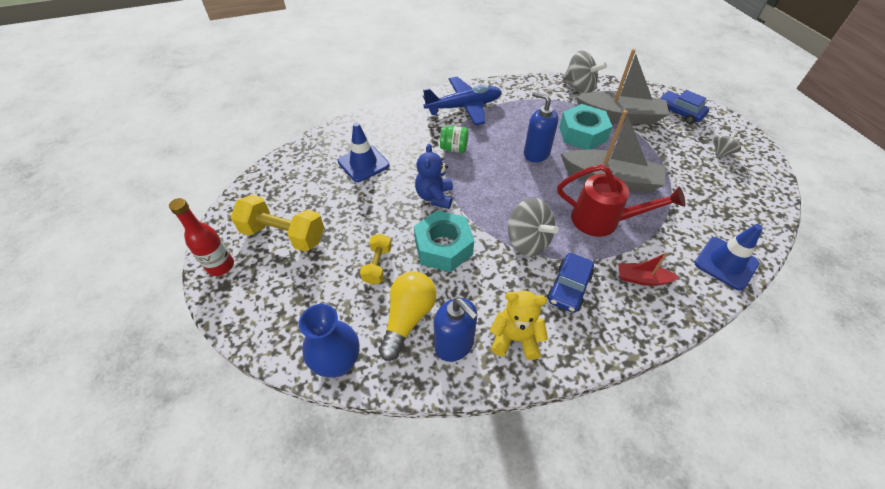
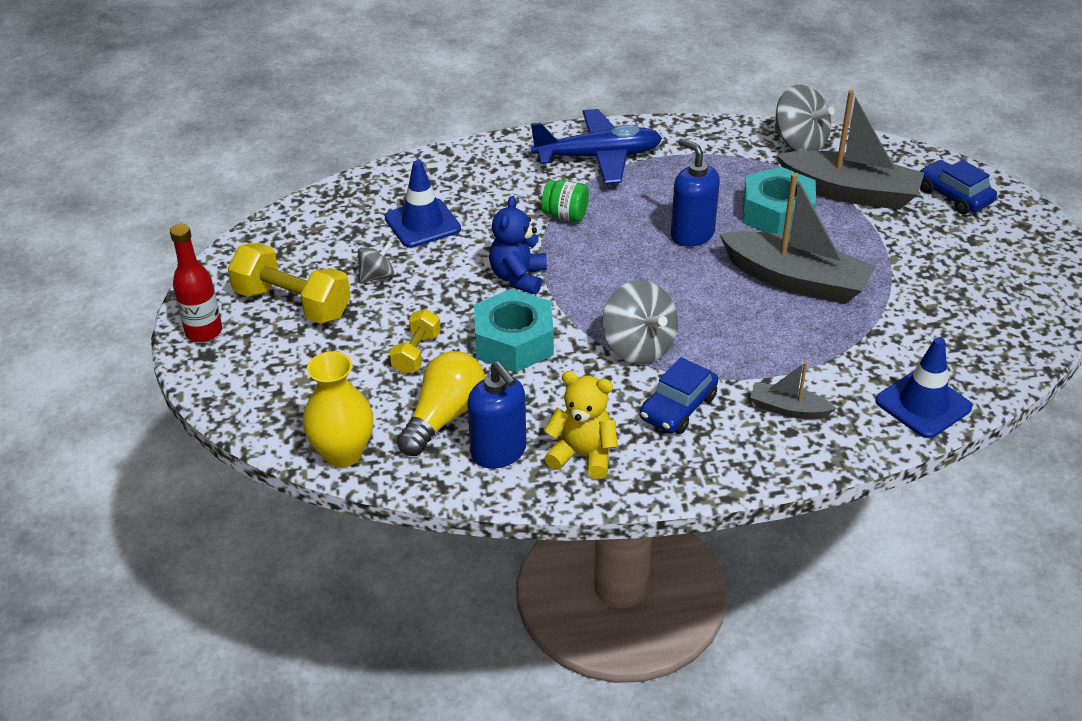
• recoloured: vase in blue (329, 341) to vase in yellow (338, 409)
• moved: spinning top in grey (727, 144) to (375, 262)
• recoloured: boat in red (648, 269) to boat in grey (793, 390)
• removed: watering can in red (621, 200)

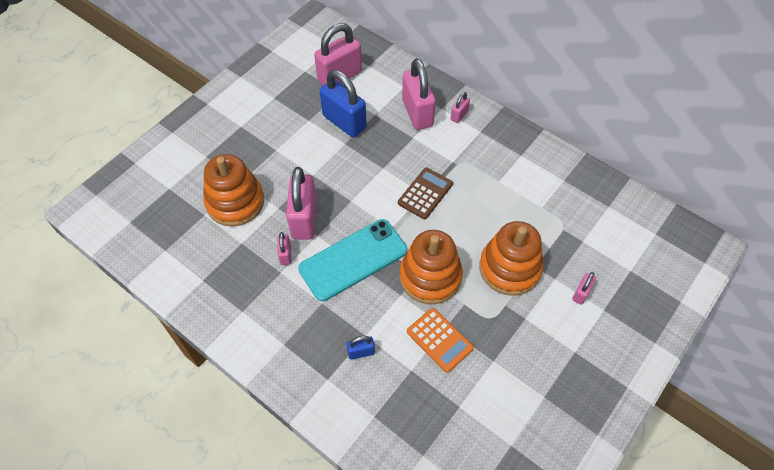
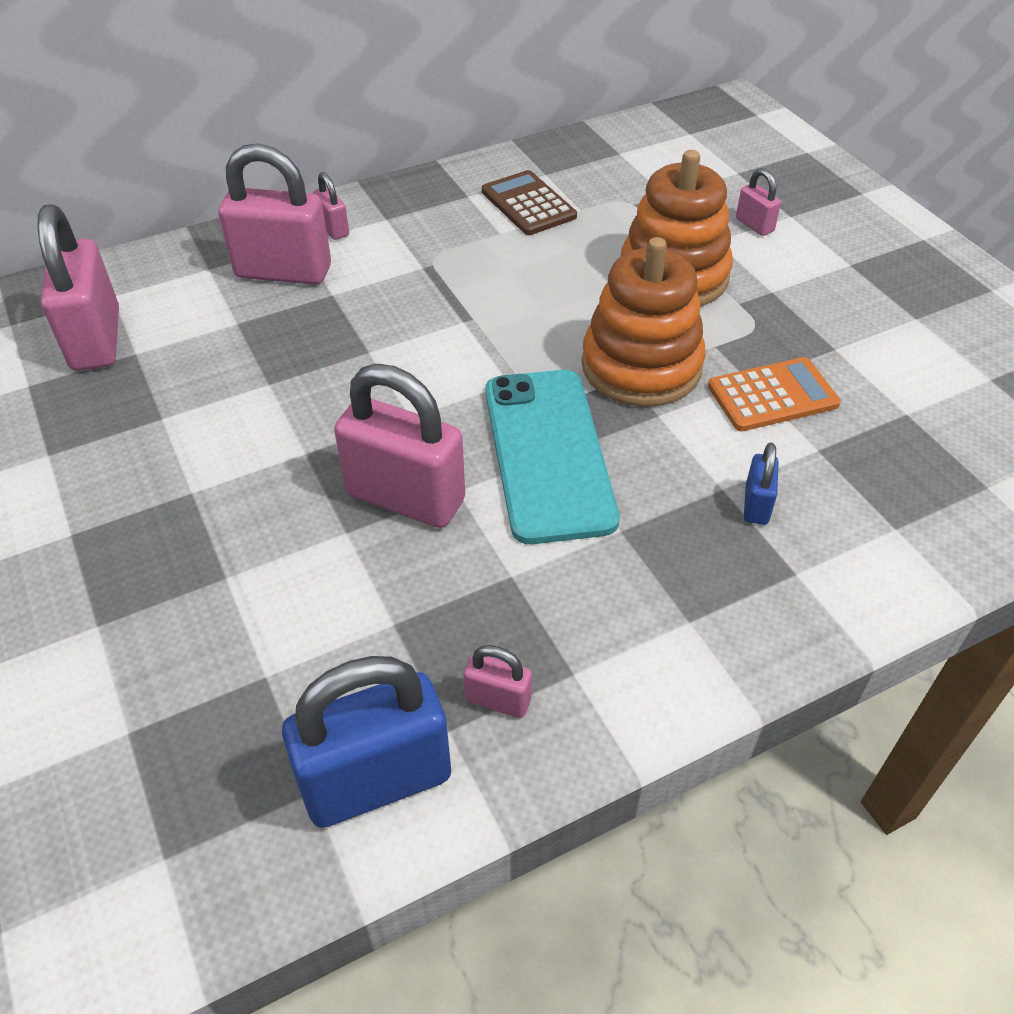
• moved: padlock in blue (343, 103) to (366, 742)
• moved: padlock in pink (284, 248) to (498, 681)
• moved: calculator in brown (425, 193) to (529, 202)
• removed: stacking toy in orange (233, 190)

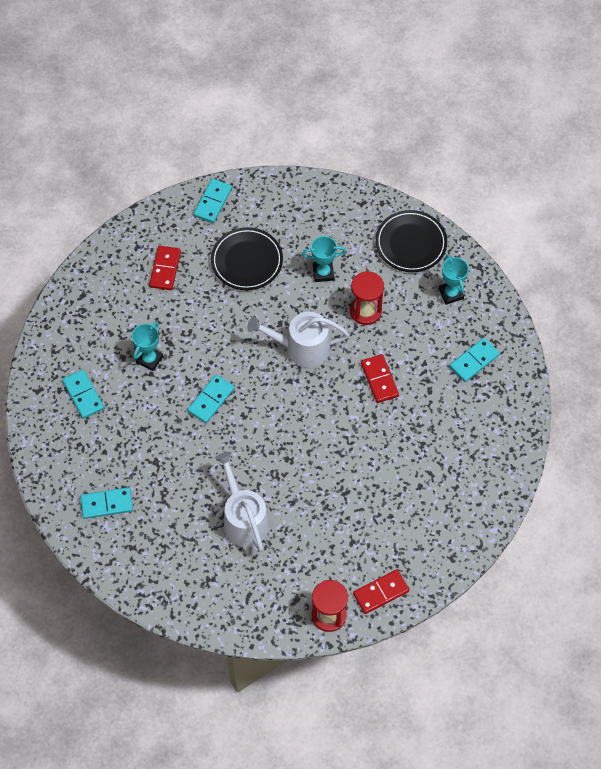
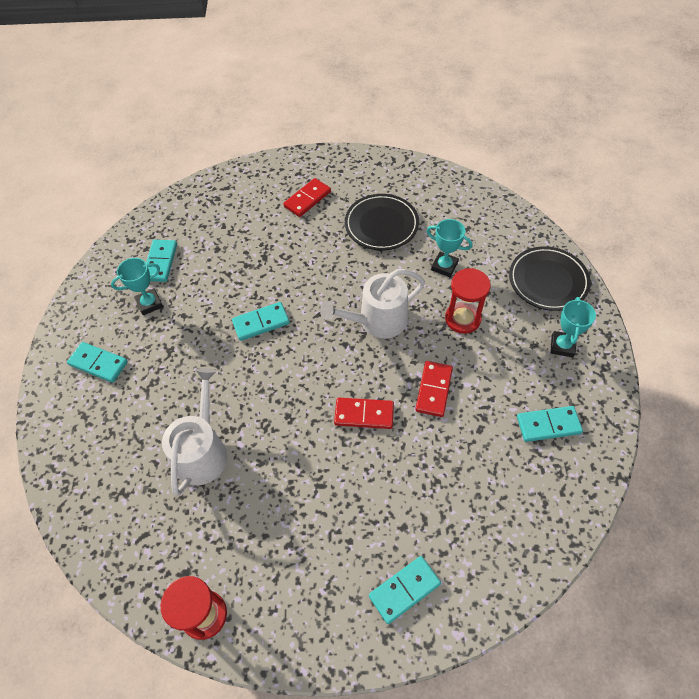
• moved: trophy in turquoise (147, 346) to (137, 286)
• turned: watering can in white (298, 340) = (372, 303) 60 degrees counterclockwise
• moved: domino in red (381, 592) to (364, 413)
• moved: domino in turquoise (212, 201) to (405, 590)

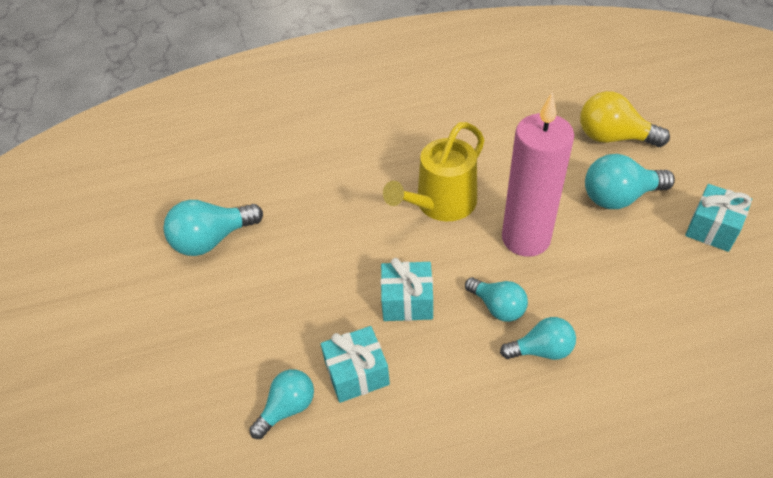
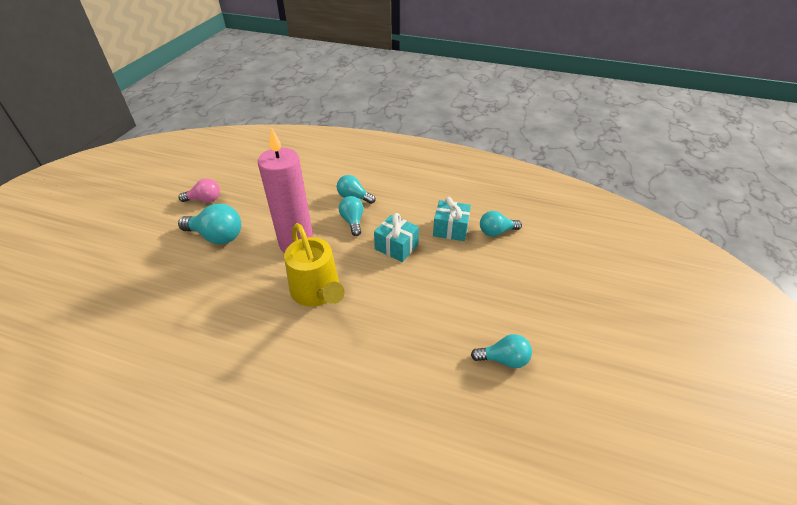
• replaced: gift in turquoise (718, 218) to light bulb in pink (199, 190)
• turned: watering can in yellow (433, 171) = (314, 265) 75 degrees clockwise
• resized: light bulb in turquoise (213, 228) = (501, 351) x0.65
• removed: light bulb in yellow (625, 119)

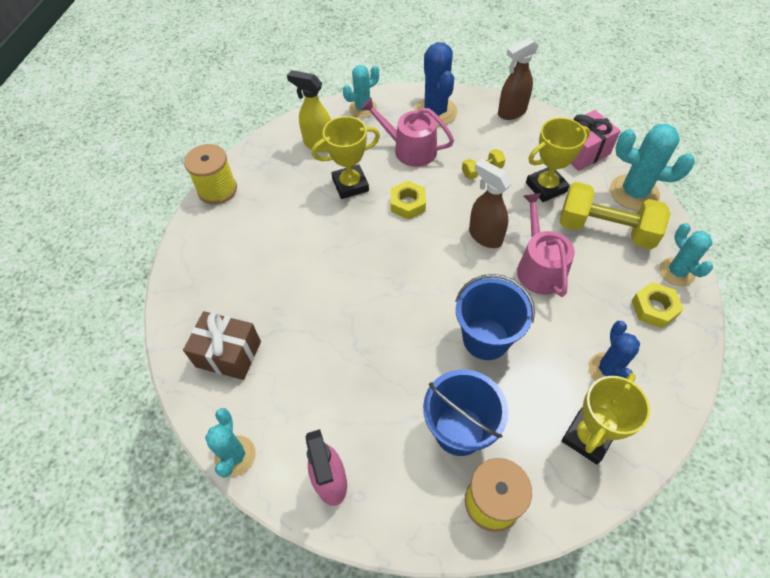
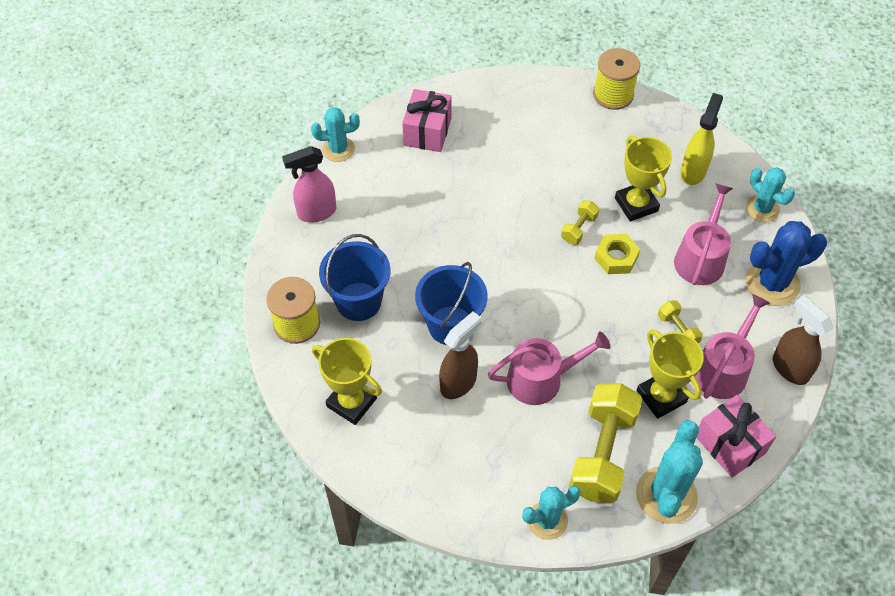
• recoloured: gift in brown (222, 345) to gift in pink (427, 120)
• moved: spray bottle in brown (490, 203) to (460, 355)
• added: dumbbell in yellow (580, 222)
• added: watering can in pink (732, 346)
• removed: cactus in blue (614, 351)
• removed: nut in yellow (657, 305)

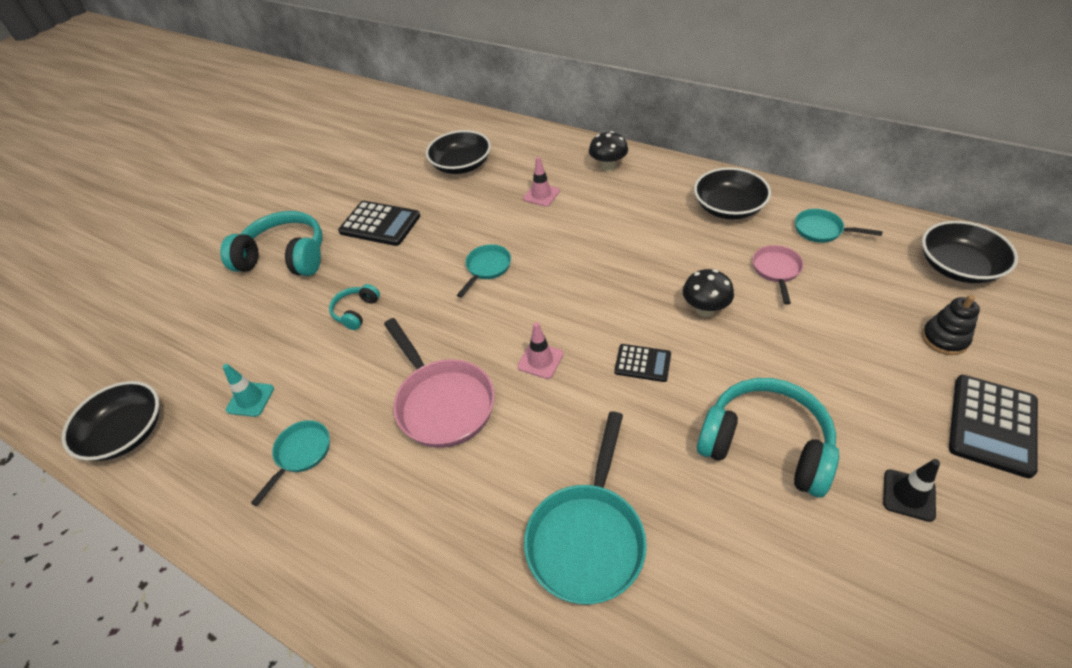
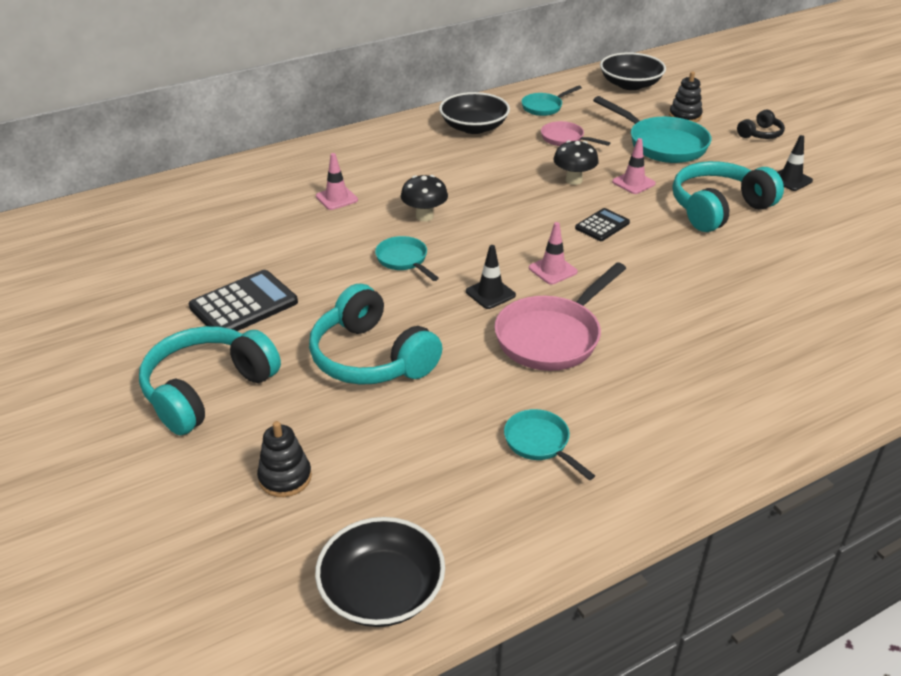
• added: stacking toy in black (284, 459)
• resized: headphones in turquoise (354, 307) = (375, 334) x2.04
• moved: mushroom in black (608, 151) to (424, 198)
• added: traffic cone in black (491, 277)
• turned: pan in pink (439, 383) = (560, 316) 135 degrees clockwise
• moved: pan in turquoise (585, 507) to (652, 129)
• added: traffic cone in pink (634, 166)
• replaced: calculator in black (993, 426) to headphones in black (761, 124)
• removed: traffic cone in turquoise (248, 390)
• removed: bowl in black (458, 152)

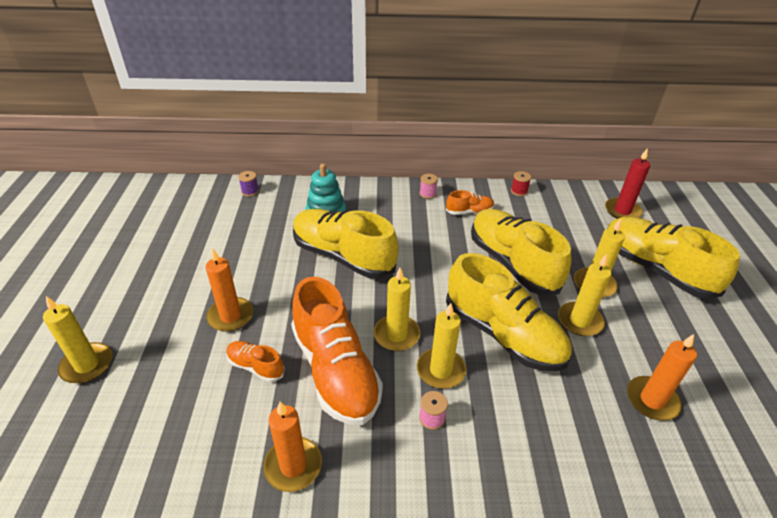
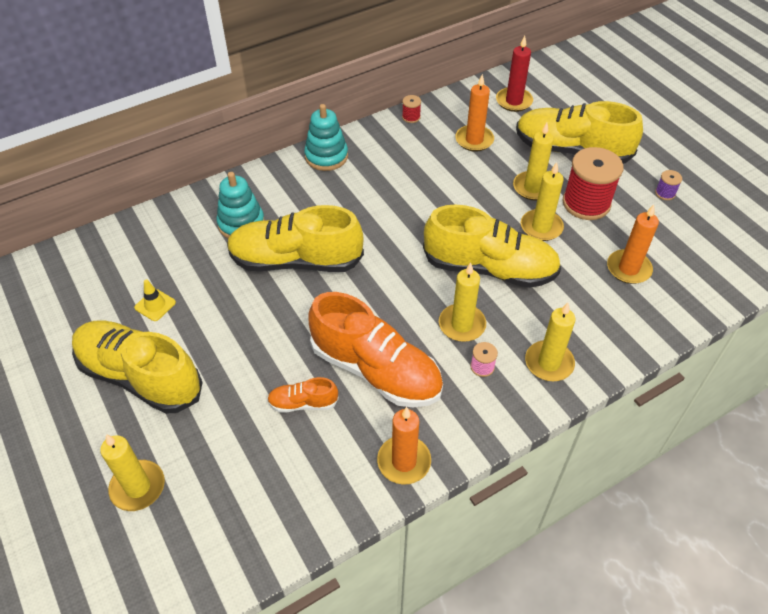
• moved: shoe in yellow (521, 252) to (137, 367)
• added: traffic cone in yellow (155, 300)
• replaced: spool in pink (429, 186) to stacking toy in turquoise (326, 137)
• moved: candle in orange (229, 290) to (474, 113)
• moved: candle in yellow (397, 309) to (550, 342)
• added: spool in red (593, 183)
• moved: spool in purple (248, 183) to (668, 185)
• removed: shoe in orange (470, 202)

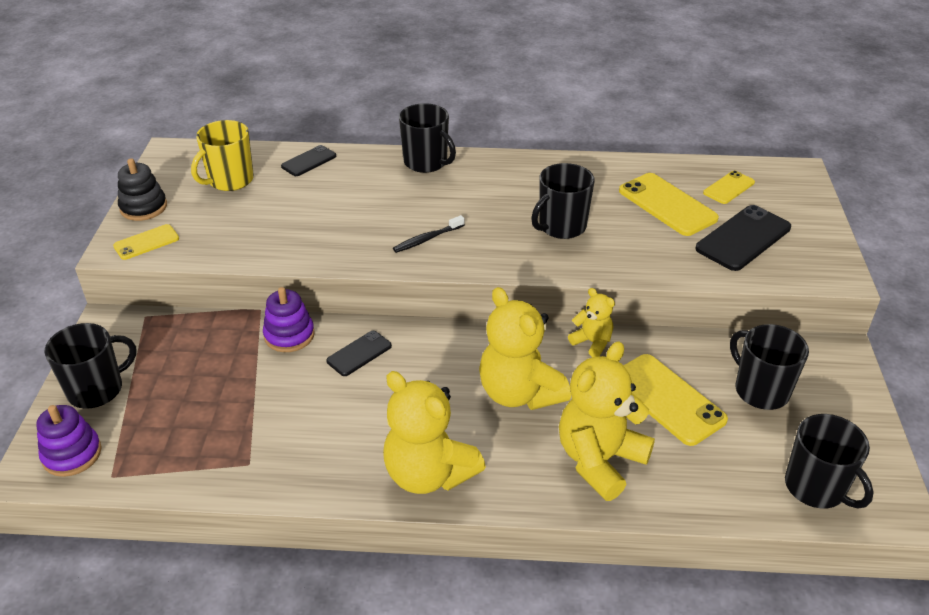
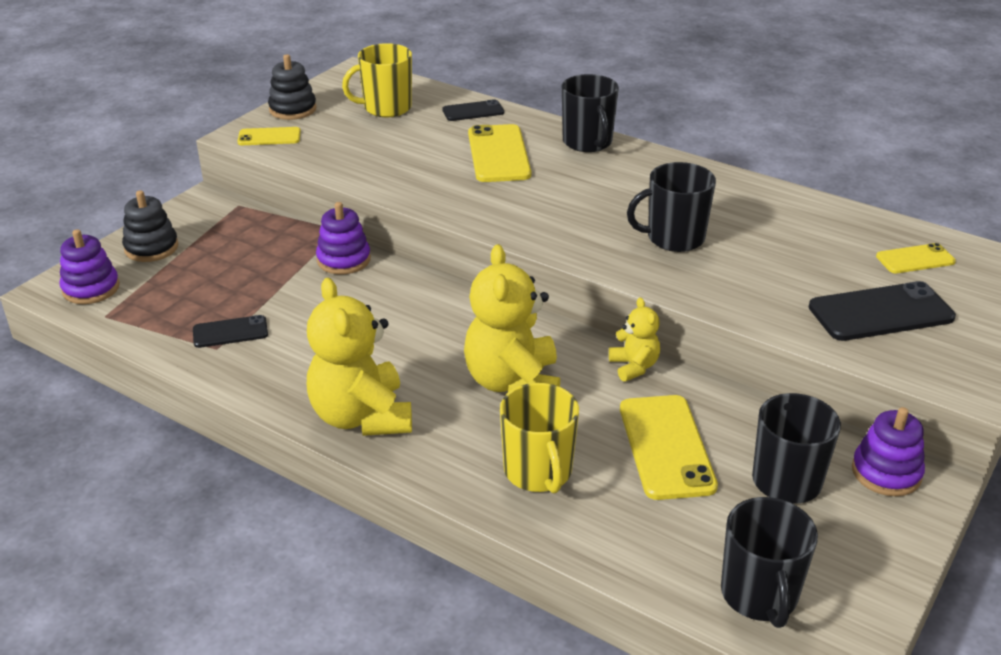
• replaced: mug in black (91, 366) to stacking toy in black (150, 226)
• moved: phone in black (359, 353) to (230, 331)
• moved: phone in yellow (669, 204) to (499, 153)
• replaced: teddy bear in yellow (607, 421) to mug in yellow (539, 438)
• added: stacking toy in purple (888, 451)
• removed: toothbrush in black (429, 234)

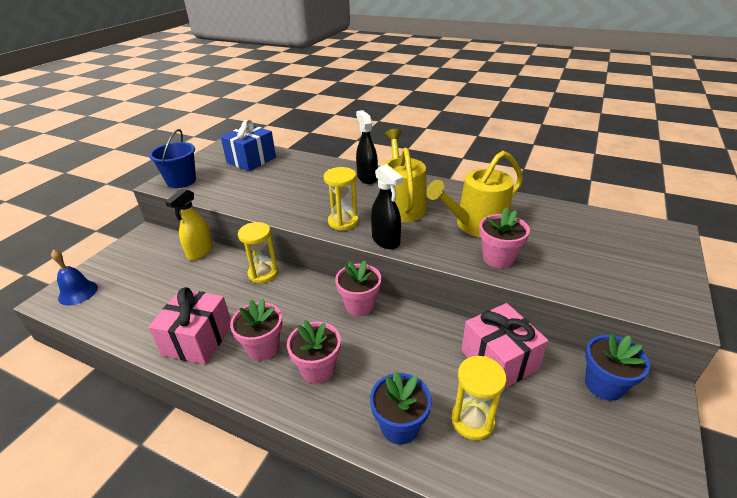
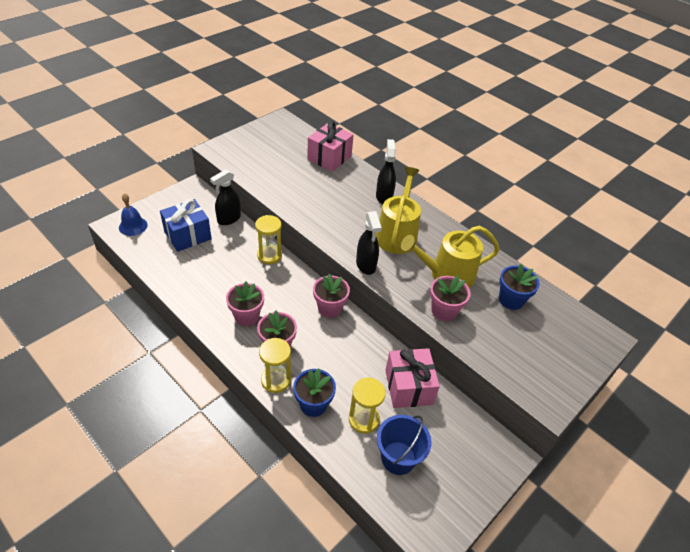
• moved: gift in blue (248, 145) to (186, 225)
• recoloured: spray bottle in yellow (189, 224) to spray bottle in black (225, 197)
• moved: hourglass in yellow (341, 199) to (275, 365)
• moved: gift in pink (189, 326) to (330, 146)
• moved: bucket in blue (172, 158) to (404, 445)
• moved: flower pot in blue (617, 367) to (519, 287)

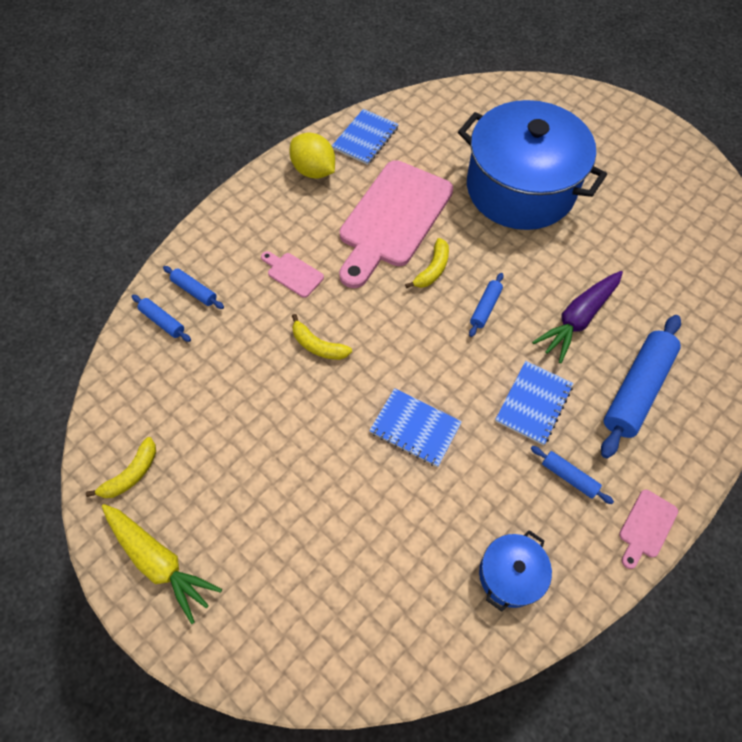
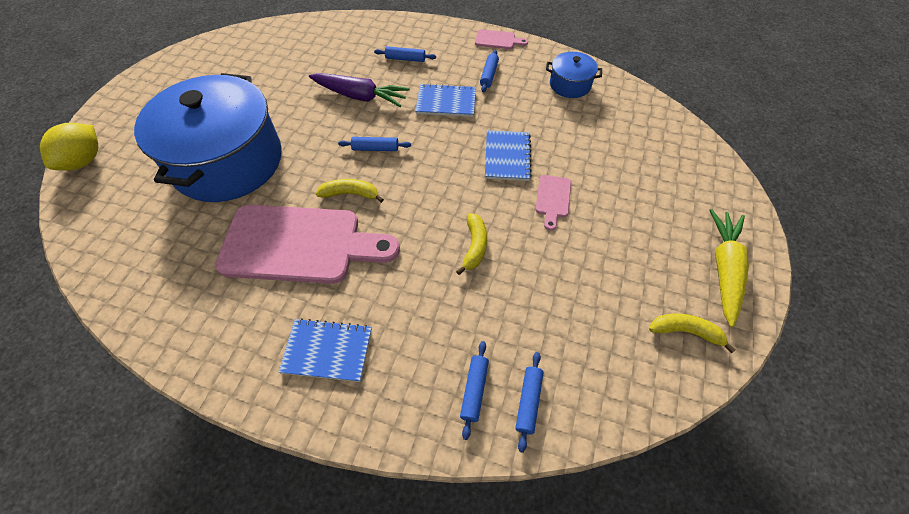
• moved: lemon in yellow (312, 156) to (69, 147)
• moved: notebook in blue (365, 137) to (325, 350)
• resized: rolling pin in blue (641, 386) = (405, 54) x0.48
• moved: cutting board in pink (292, 274) to (553, 203)

